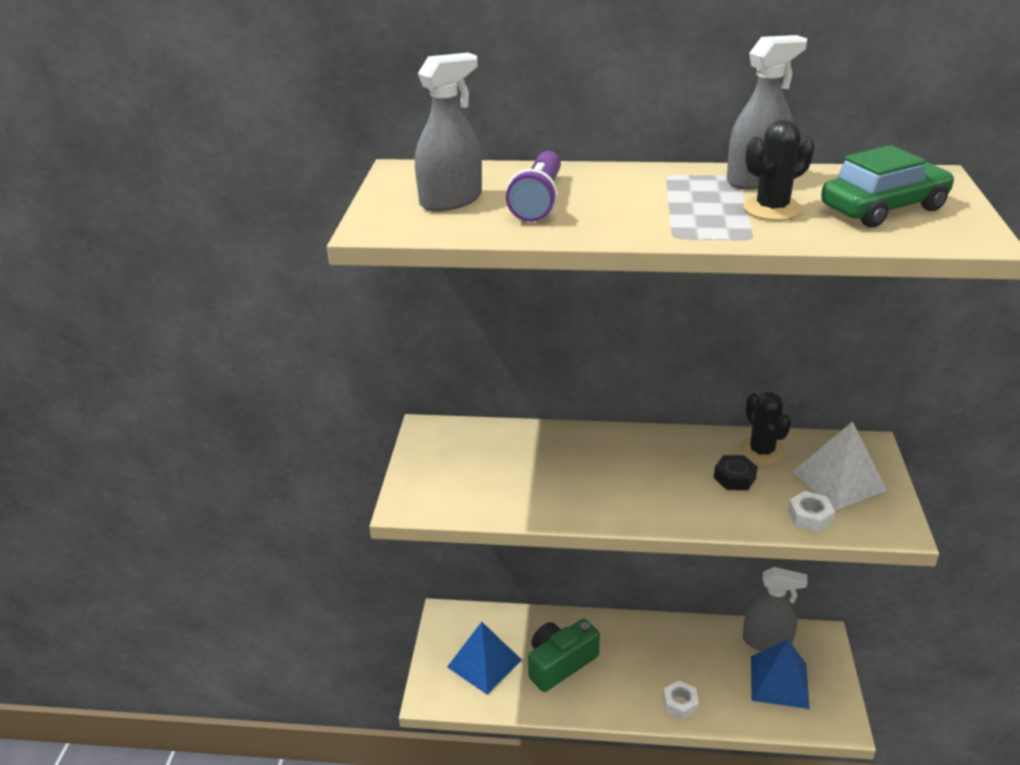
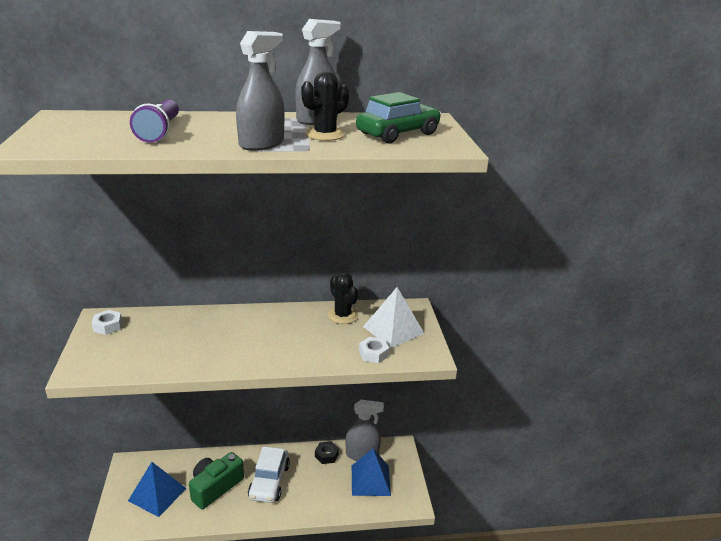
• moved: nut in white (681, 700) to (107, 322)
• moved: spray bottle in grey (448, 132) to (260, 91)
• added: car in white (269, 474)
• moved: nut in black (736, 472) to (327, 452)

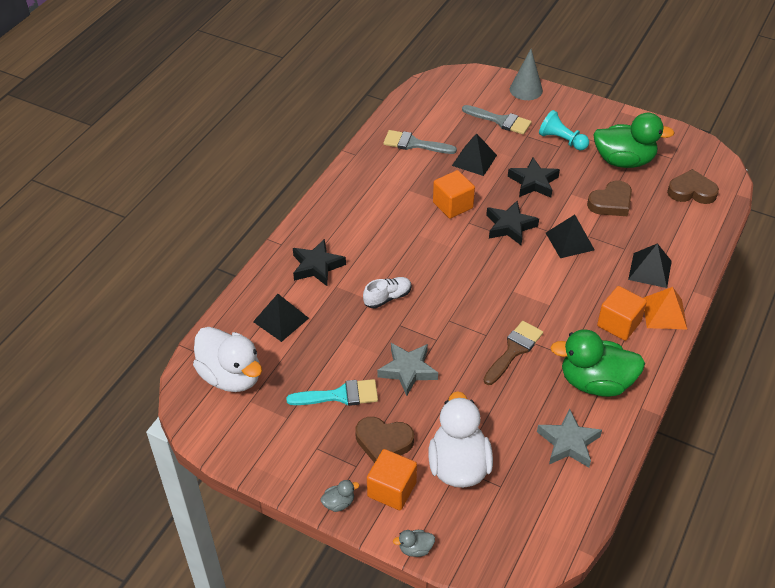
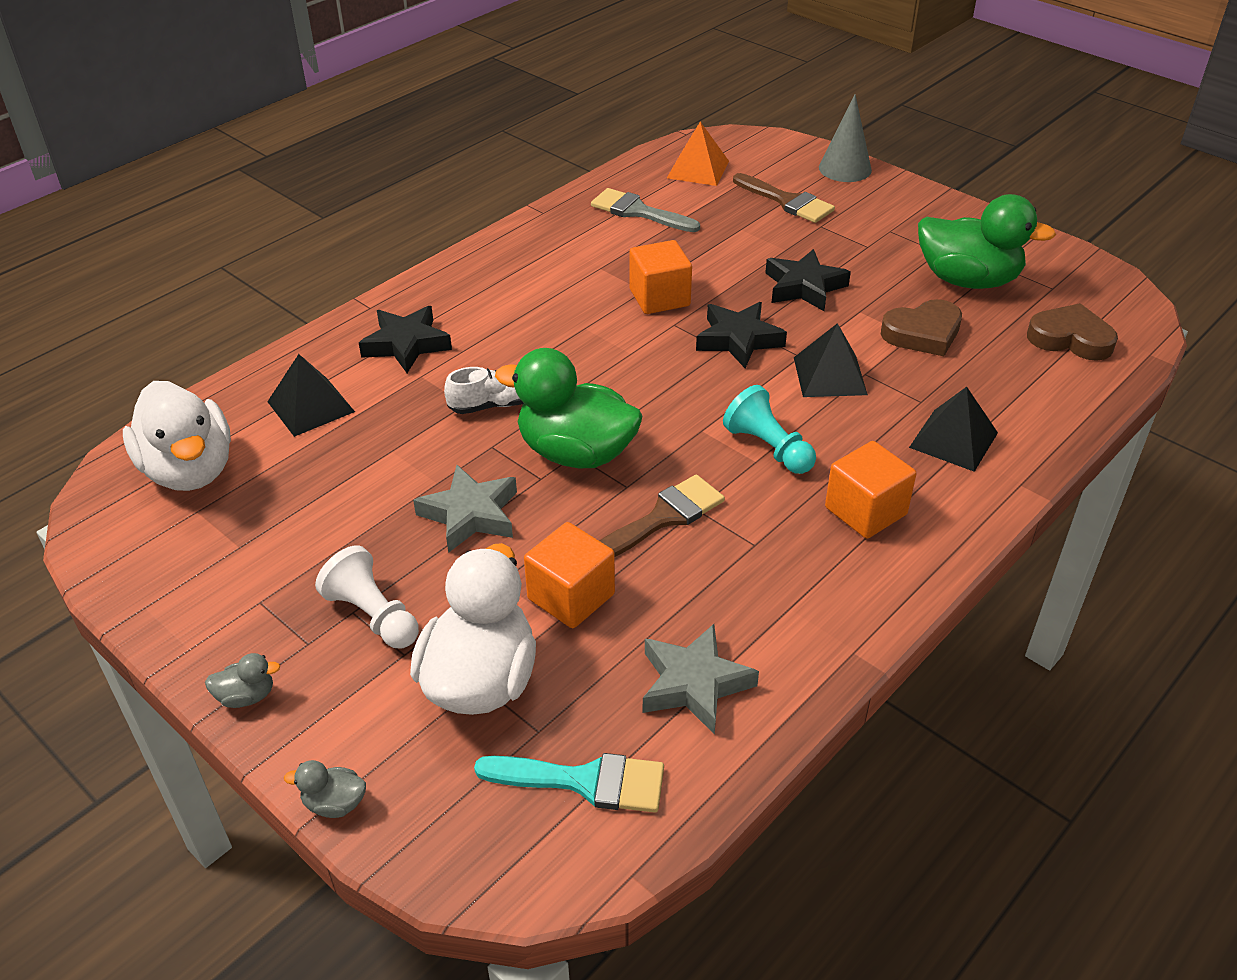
• replaced: heart in brown (384, 440) to pawn in white (367, 597)
• moved: brush in turquoise (332, 392) to (569, 783)
• moved: duck in green (597, 363) to (569, 408)
• moved: cube in orange (392, 479) to (569, 575)
• moved: pyramid in orange (665, 308) to (698, 154)
• moved: pawn in turquoise (564, 130) to (769, 429)
• recoloured: brush in grey (497, 120) to brush in brown (784, 198)
• removed: pyramid in black (474, 154)

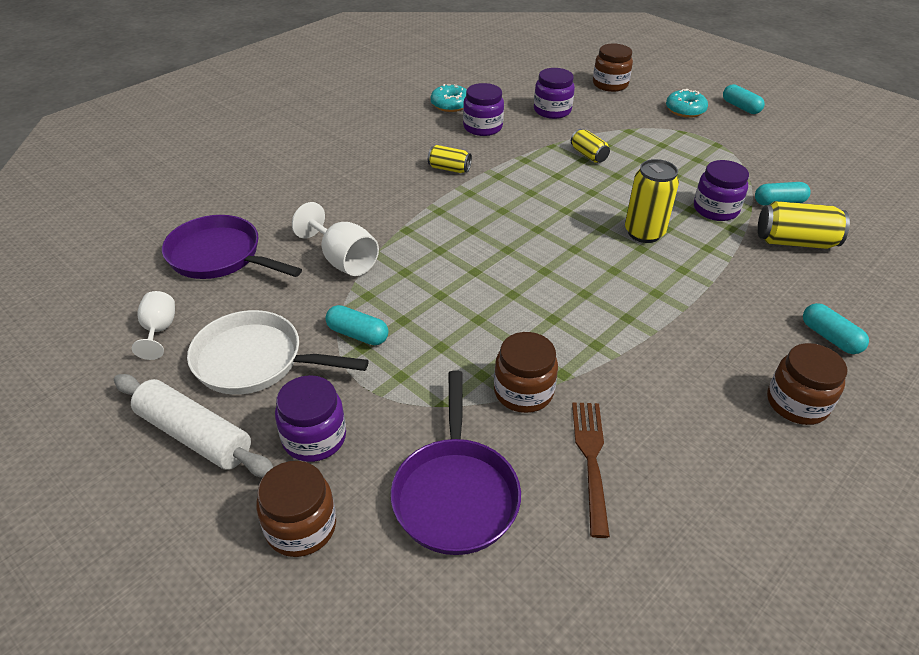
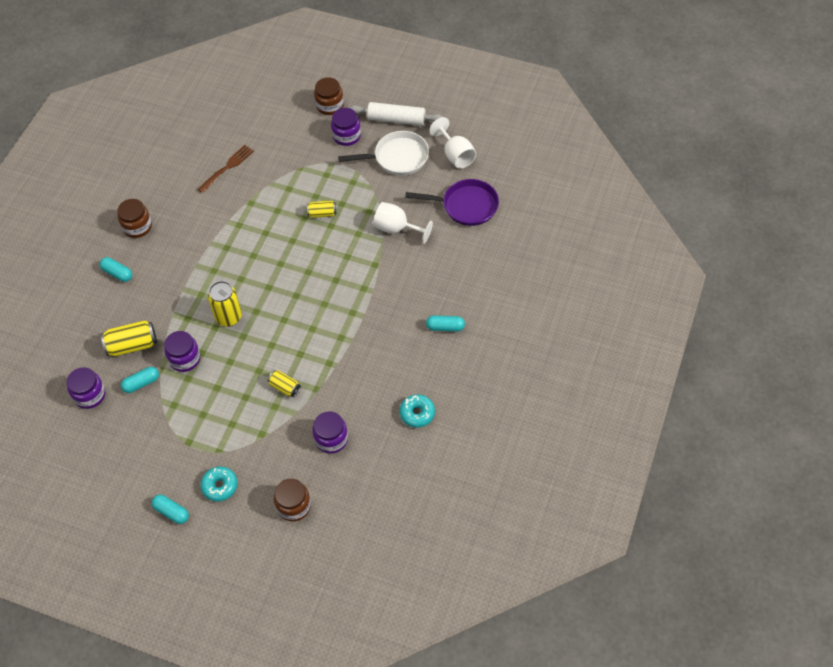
• moved: jar in purple (483, 109) to (86, 388)
• turned: fork in brown (591, 470) = (225, 169) 120 degrees counterclockwise
• moved: can in yellow (450, 159) to (321, 209)
• moved: capsule in turquoise (356, 325) to (445, 323)
• resized: goblet in white (153, 325) = (452, 143) x1.54
• removed: pan in purple (456, 462)
• removed: jar in brown (526, 372)

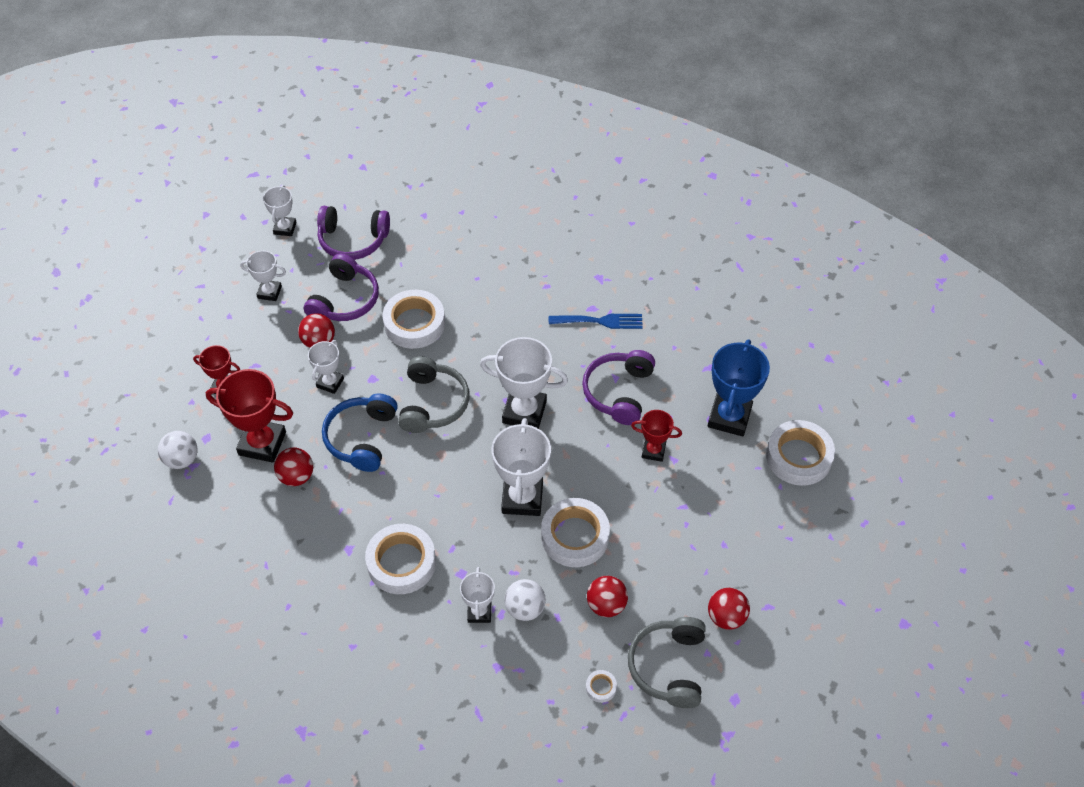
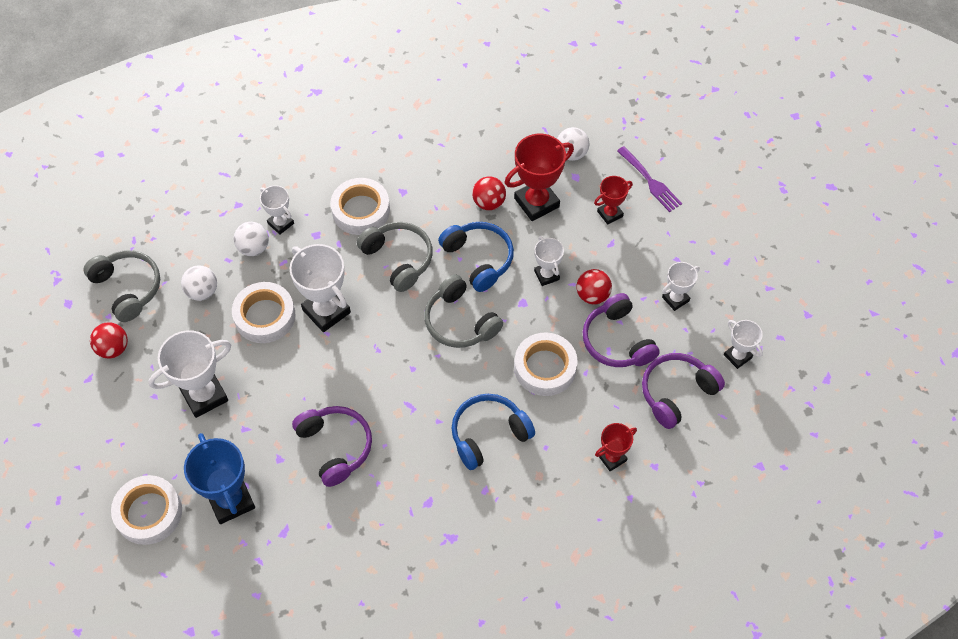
• moved: trophy in white (524, 383) to (190, 374)
• recoloured: ball in red (607, 596) to ball in white (199, 283)
• added: headphones in grey (394, 257)
• added: headphones in blue (493, 432)
• moved: trophy in red (656, 436) to (616, 447)
• added: fork in purple (649, 179)
• removed: fork in blue (596, 321)
• removed: tape in white (601, 686)

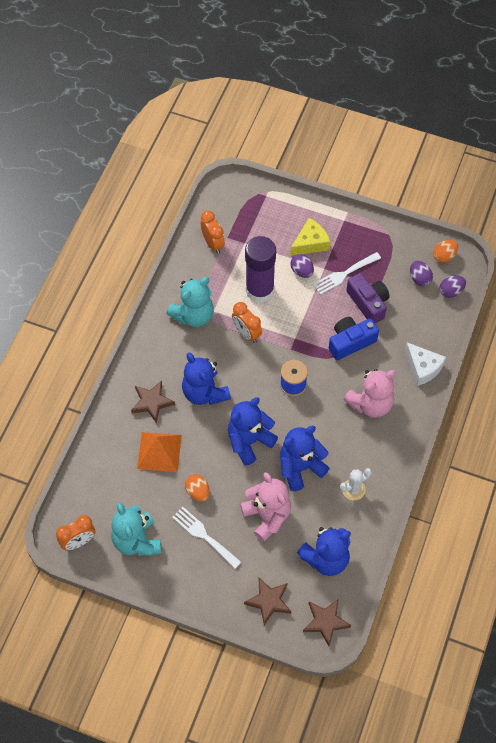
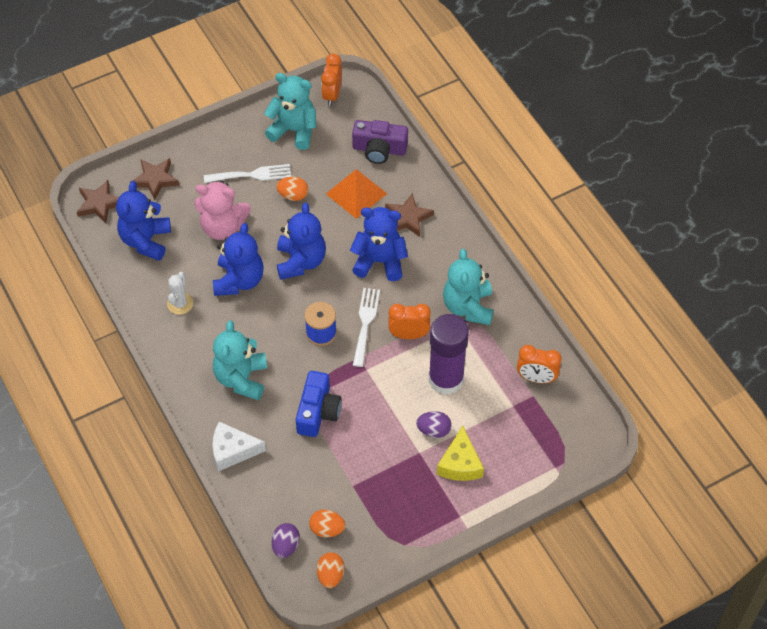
• recoloured: teddy bear in pink (369, 393) to teddy bear in turquoise (240, 360)
• recoloured: egg in purple (421, 273) to egg in orange (327, 523)
• moved: camera in purple (367, 298) to (380, 142)
• moved: fork in white (347, 273) to (366, 327)

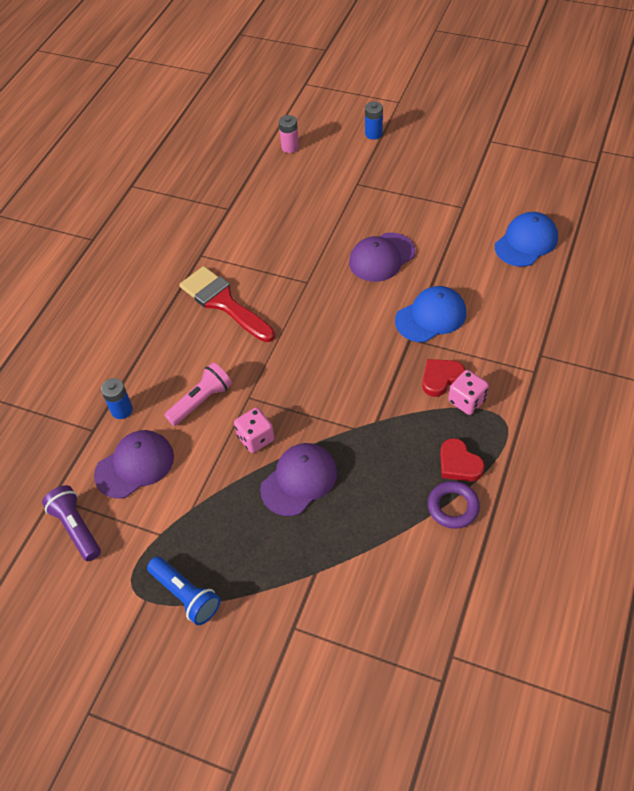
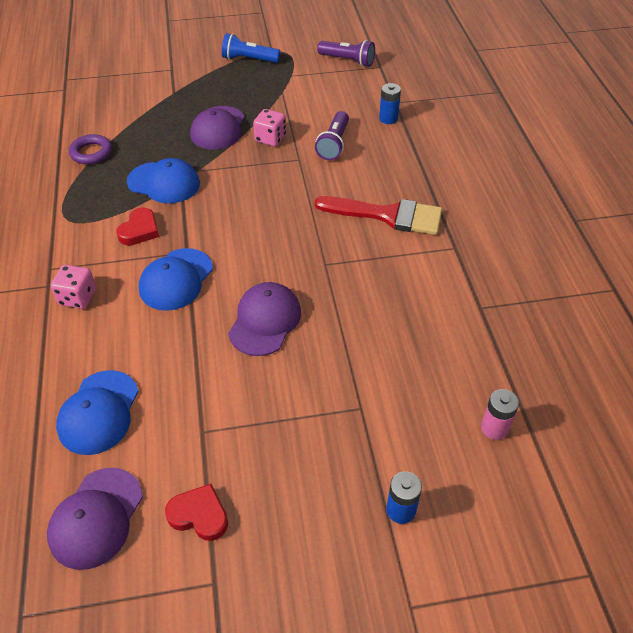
• moved: cap in purple (134, 464) to (95, 519)
• moved: dice in pink (468, 392) to (73, 287)
• added: cap in blue (163, 180)
• moved: heart in red (462, 460) to (196, 512)
• recoloured: flashlight in pink (198, 394) to flashlight in purple (332, 135)

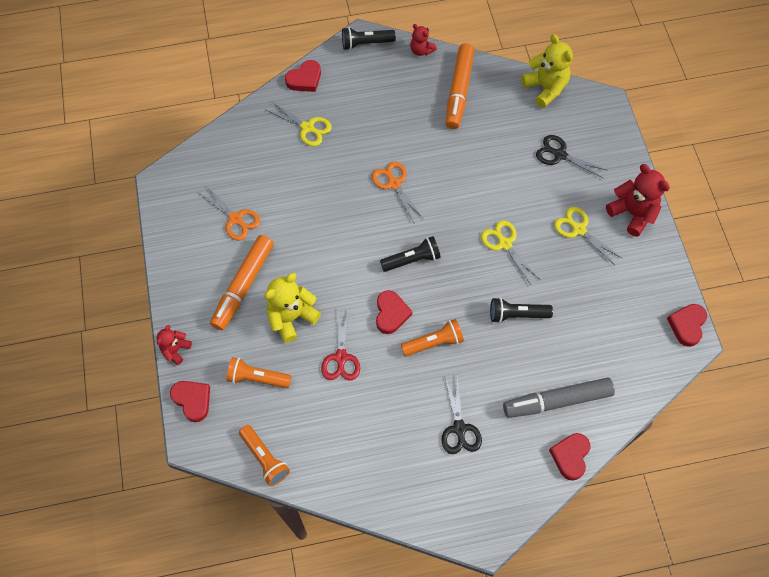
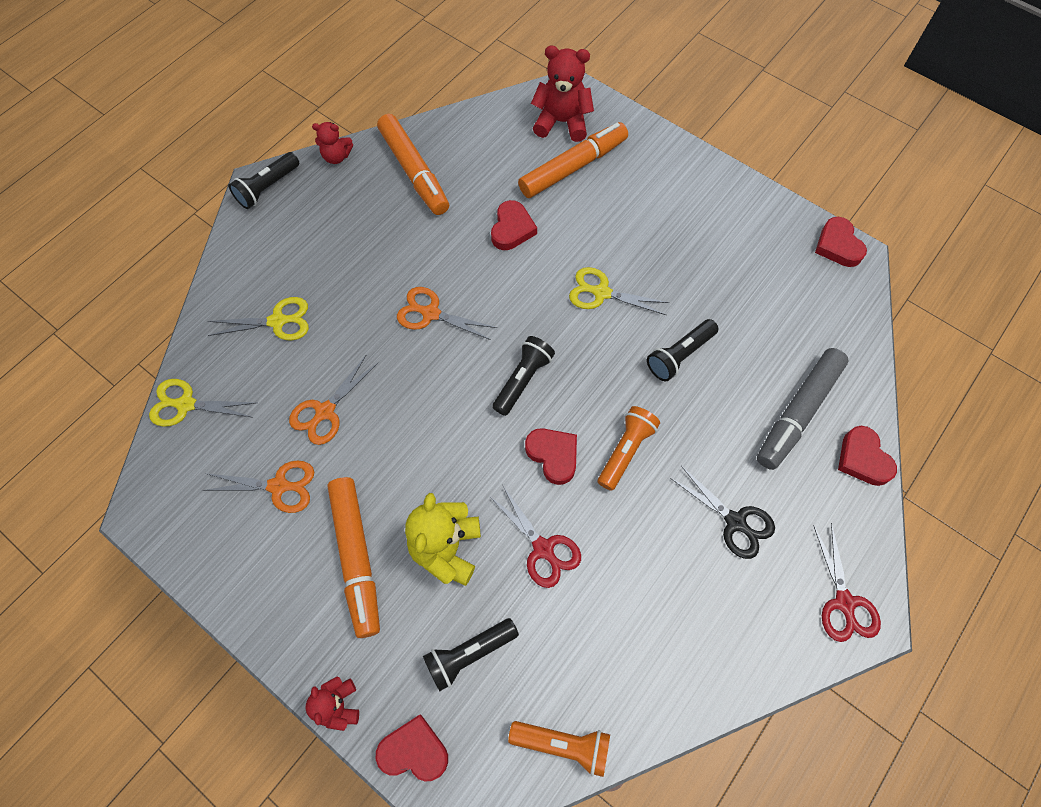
• moved: scissors in yellow (588, 236) to (202, 403)
• added: scissors in orange (333, 400)
• recoloured: flashlight in orange (258, 372) to flashlight in black (471, 654)
• moved: heart in red (303, 76) to (514, 225)
• replaced: scissors in black (571, 157) to marker in orange (573, 160)
• moved: teddy bear in red (638, 200) to (562, 94)
• added: scissors in red (847, 582)
• removed: teddy bear in yellow (547, 71)

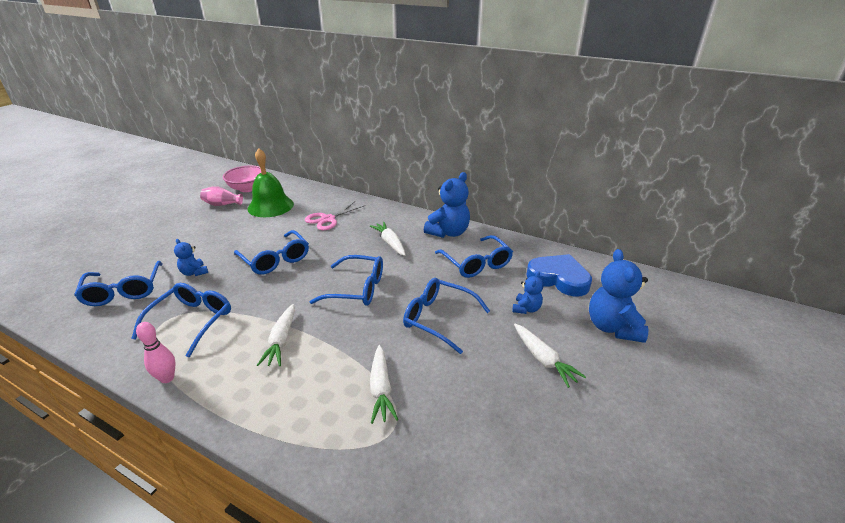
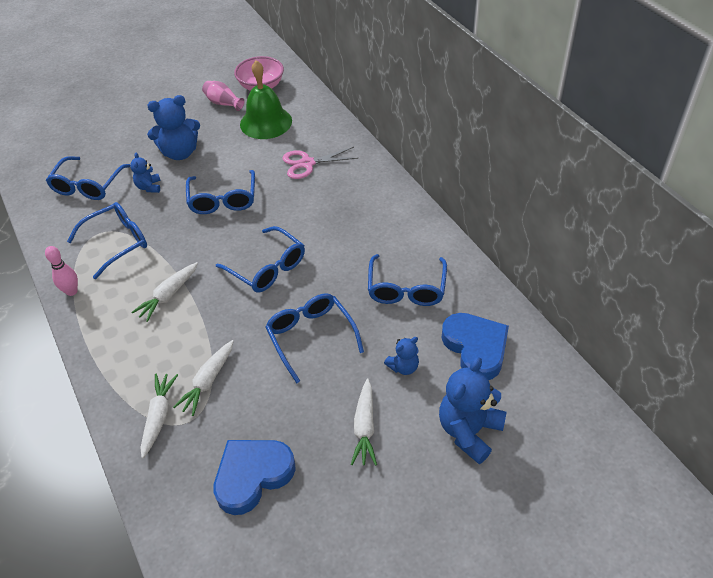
• moved: carrot in white (388, 239) to (159, 416)
• moved: teddy bear in blue (447, 205) to (173, 127)
• added: heart in blue (254, 477)

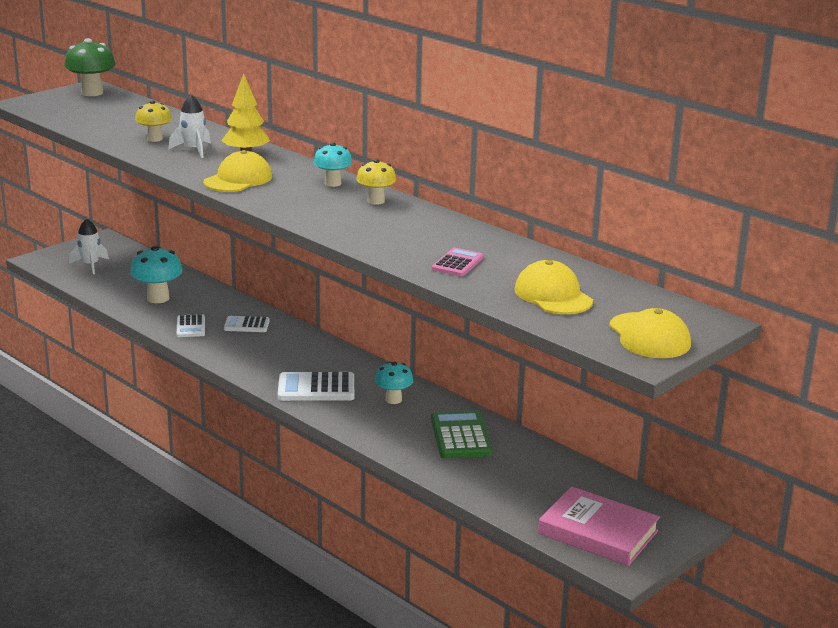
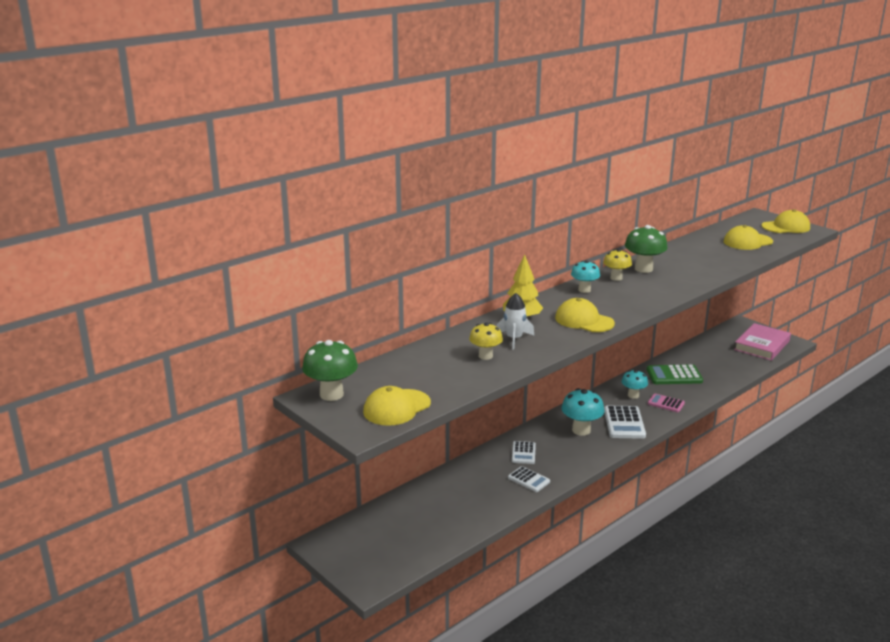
• added: cap in yellow (397, 406)
• turned: calculator in white (191, 325) = (529, 479) 45 degrees clockwise
• moved: mushroom in turquoise (156, 274) to (582, 412)
• added: mushroom in green (646, 249)
• moved: calculator in pink (457, 262) to (666, 403)
• removed: rocket in white (89, 246)

